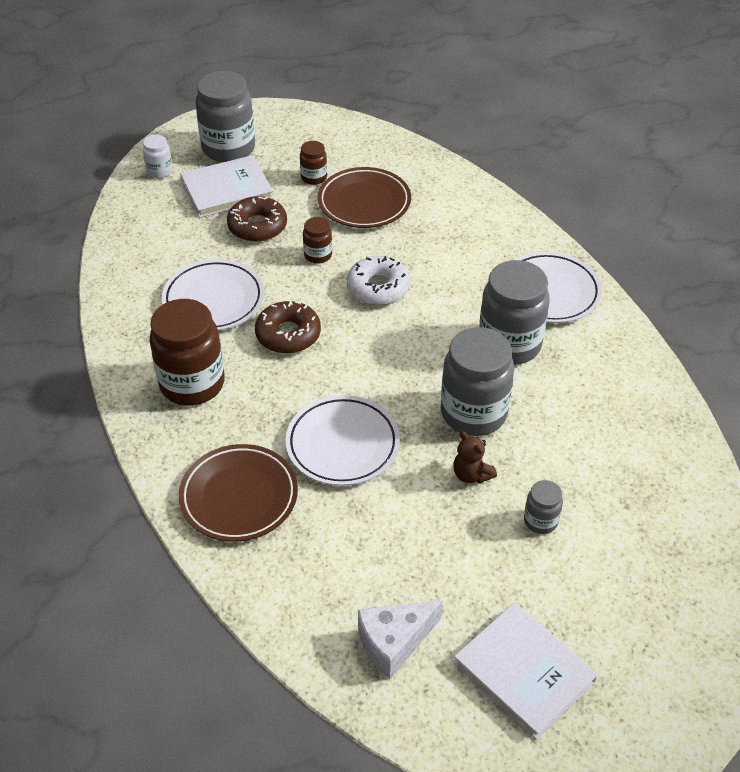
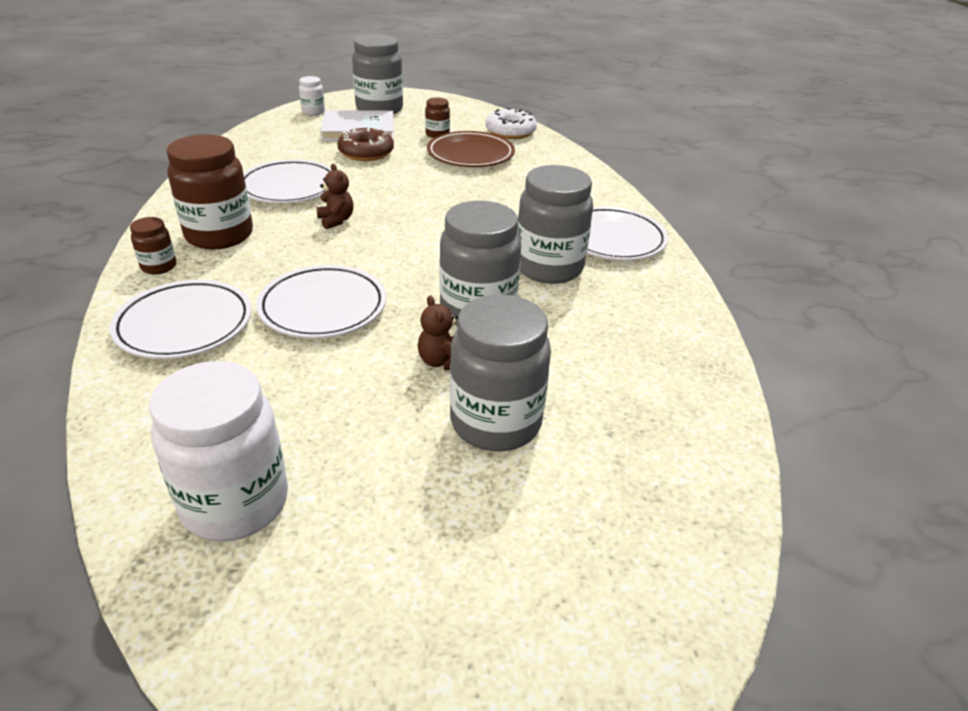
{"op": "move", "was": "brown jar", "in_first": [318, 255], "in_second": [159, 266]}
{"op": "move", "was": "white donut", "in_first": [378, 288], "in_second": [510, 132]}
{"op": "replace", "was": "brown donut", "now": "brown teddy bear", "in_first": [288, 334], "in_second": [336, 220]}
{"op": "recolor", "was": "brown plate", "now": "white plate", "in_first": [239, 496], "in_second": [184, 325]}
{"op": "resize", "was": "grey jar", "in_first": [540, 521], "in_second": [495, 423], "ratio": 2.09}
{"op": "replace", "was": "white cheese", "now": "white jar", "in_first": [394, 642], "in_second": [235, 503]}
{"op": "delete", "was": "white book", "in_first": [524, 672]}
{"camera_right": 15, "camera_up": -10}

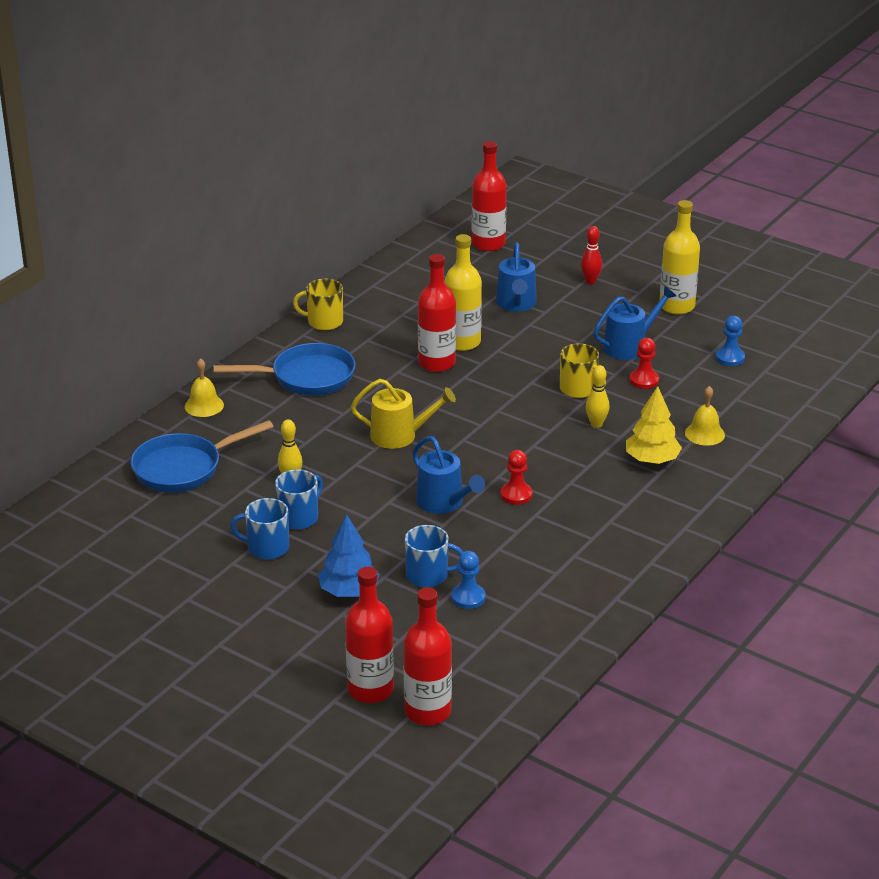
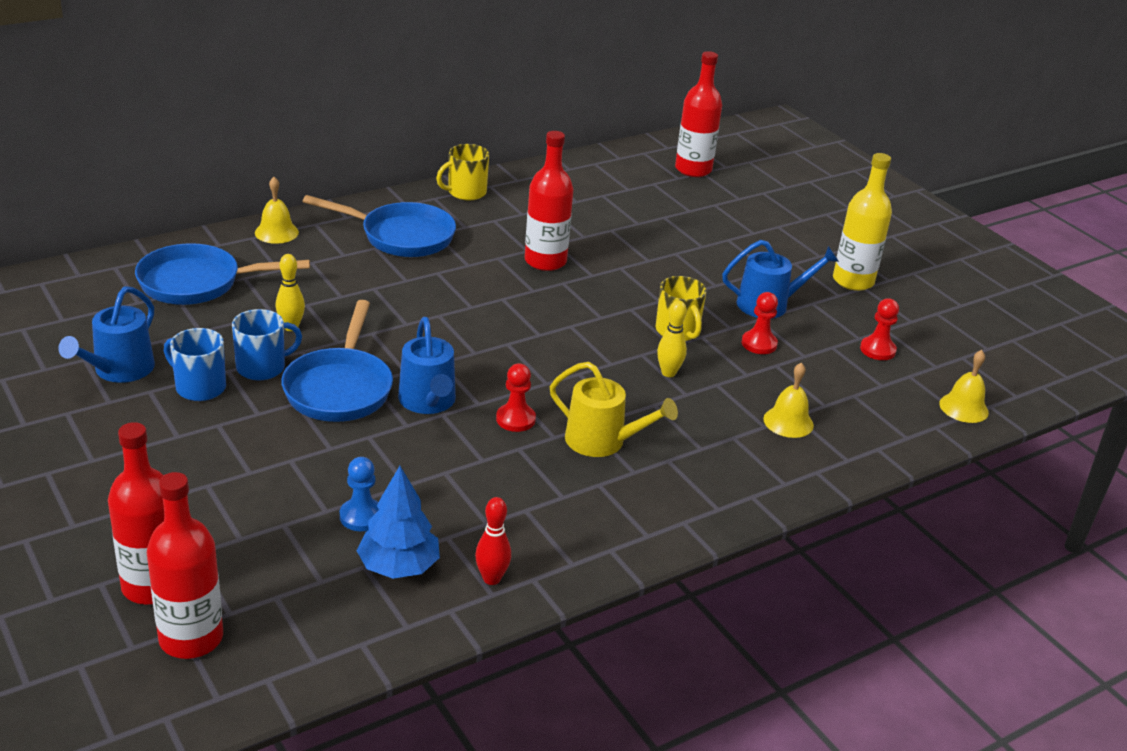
{"op": "move", "was": "red bowling pin", "in_first": [590, 281], "in_second": [491, 579]}
{"op": "delete", "was": "yellow bottle", "in_first": [462, 342]}
{"op": "move", "was": "blue watering can", "in_first": [516, 304], "in_second": [119, 370]}
{"op": "rotate", "was": "yellow mug", "in_first": [324, 322], "in_second": [466, 192], "clockwise": -60}
{"op": "recolor", "was": "blue pawn", "now": "red pawn", "in_first": [730, 358], "in_second": [877, 350]}
{"op": "move", "was": "yellow watering can", "in_first": [399, 435], "in_second": [602, 441]}
{"op": "delete", "was": "yellow tree", "in_first": [652, 460]}
{"op": "move", "was": "blue tree", "in_first": [349, 591], "in_second": [398, 566]}
{"op": "delete", "was": "blue mug", "in_first": [428, 575]}
{"op": "insert", "now": "blue pan", "in_second": [340, 388]}
{"op": "insert", "now": "yellow bell", "in_second": [963, 408]}
{"camera_right": 20, "camera_up": 0}

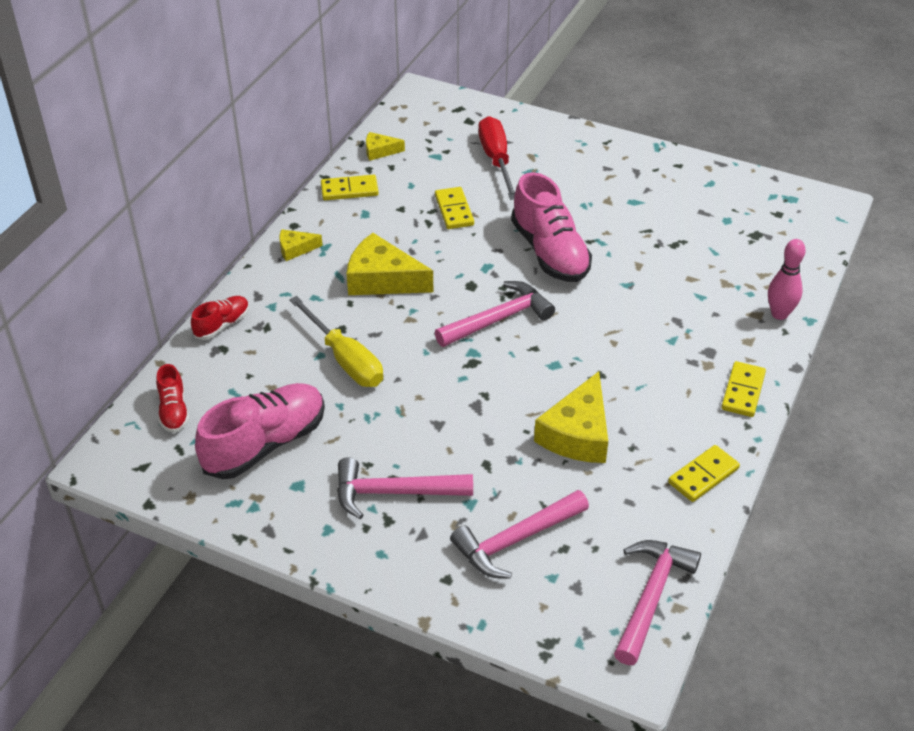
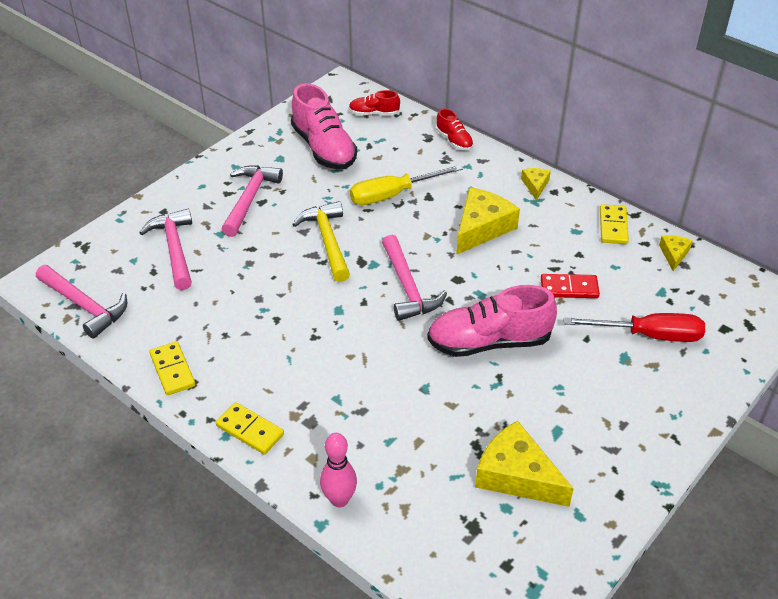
{"op": "recolor", "was": "yellow domino", "now": "red domino", "in_first": [454, 210], "in_second": [569, 288]}
{"op": "move", "was": "yellow cheese", "in_first": [577, 434], "in_second": [516, 475]}
{"op": "insert", "now": "yellow hammer", "in_second": [327, 241]}
{"camera_right": 105, "camera_up": 0}

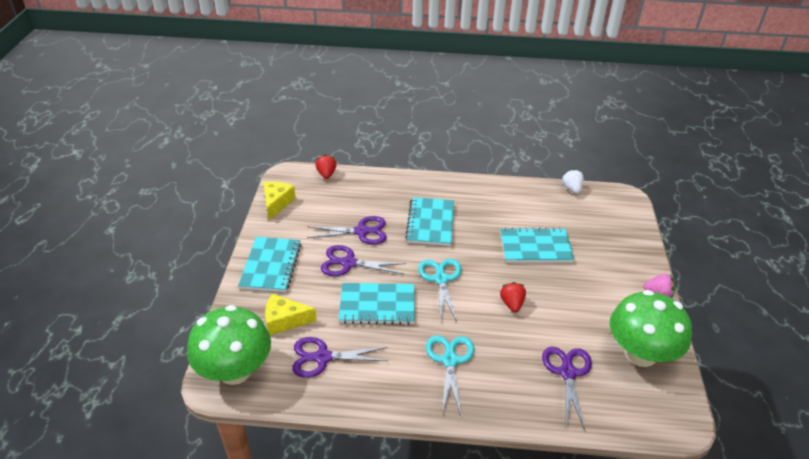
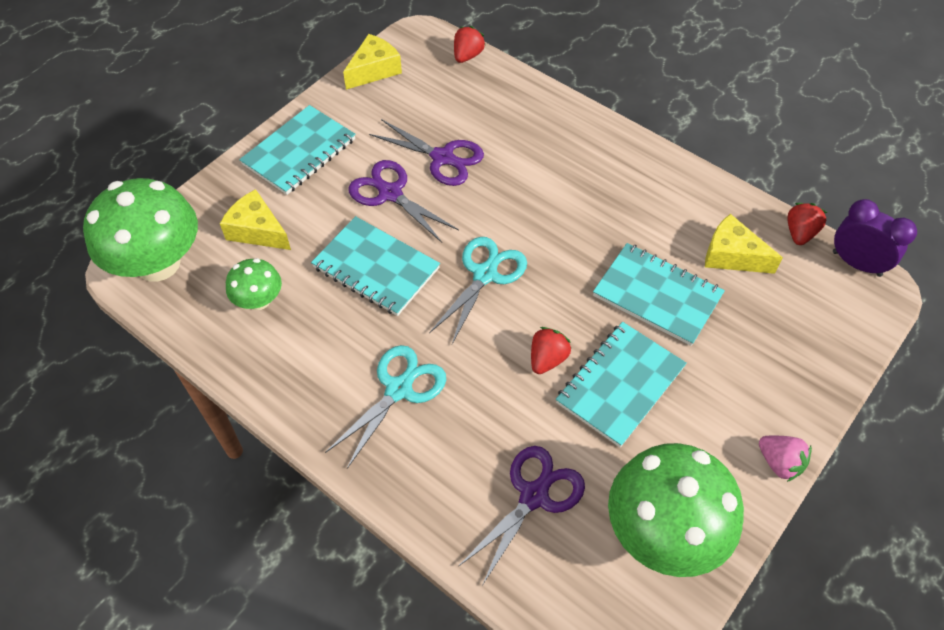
{"op": "recolor", "was": "white strawberry", "now": "red strawberry", "in_first": [571, 189], "in_second": [800, 233]}
{"op": "move", "was": "turquoise notebook", "in_first": [430, 223], "in_second": [620, 385]}
{"op": "replace", "was": "purple scissors", "now": "green mushroom", "in_first": [323, 357], "in_second": [259, 300]}
{"op": "insert", "now": "purple clock", "in_second": [856, 263]}
{"op": "insert", "now": "yellow cheese", "in_second": [732, 255]}
{"camera_right": 35, "camera_up": 15}

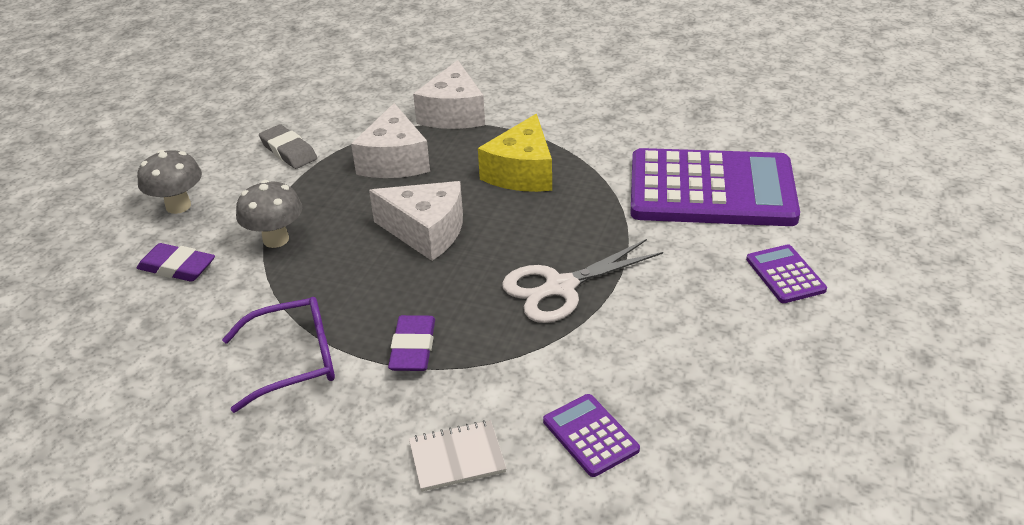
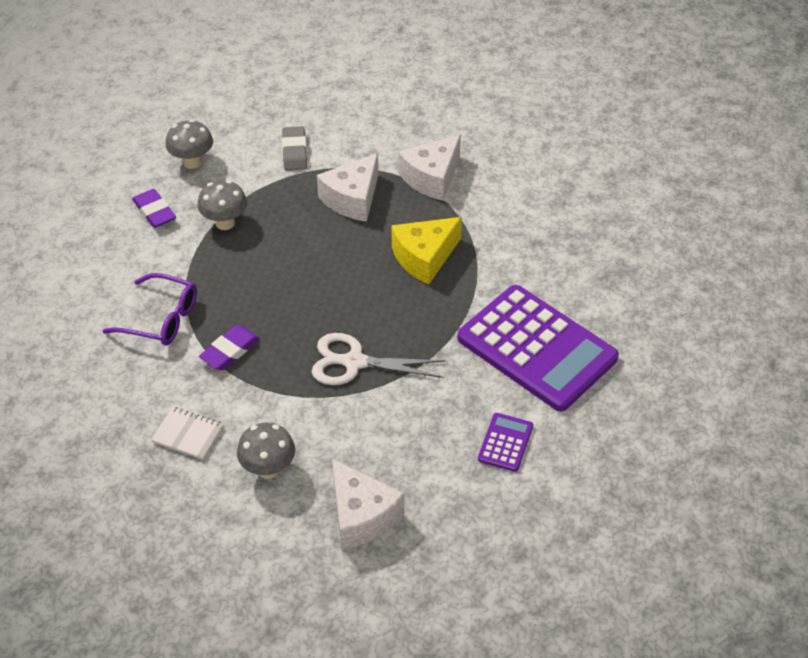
{"op": "move", "was": "white cheese", "in_first": [426, 232], "in_second": [361, 516]}
{"op": "replace", "was": "purple calculator", "now": "grey mushroom", "in_first": [590, 435], "in_second": [268, 469]}
{"camera_right": 35, "camera_up": 10}

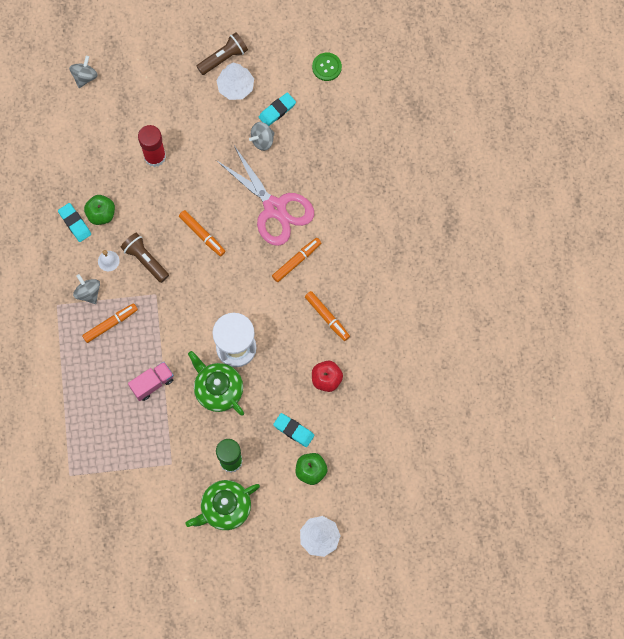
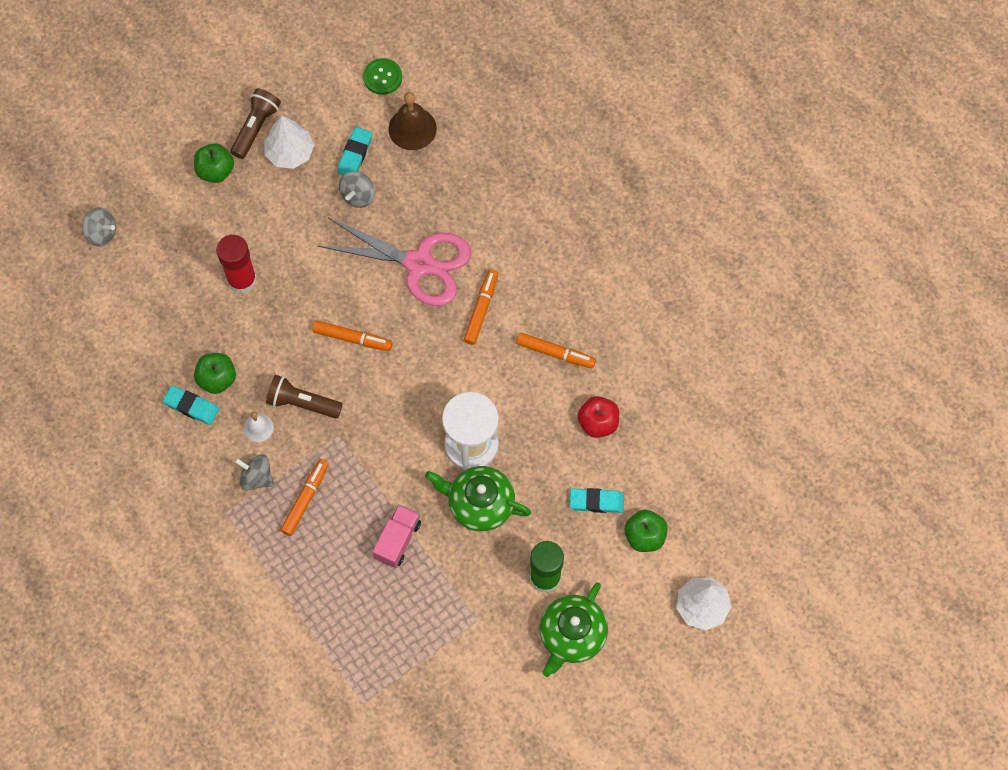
{"op": "rotate", "was": "grey spinning top", "in_first": [84, 77], "in_second": [102, 233], "clockwise": 120}
{"op": "insert", "now": "brown bell", "in_second": [412, 128]}
{"op": "insert", "now": "green apple", "in_second": [215, 171]}
{"camera_right": -30, "camera_up": -5}

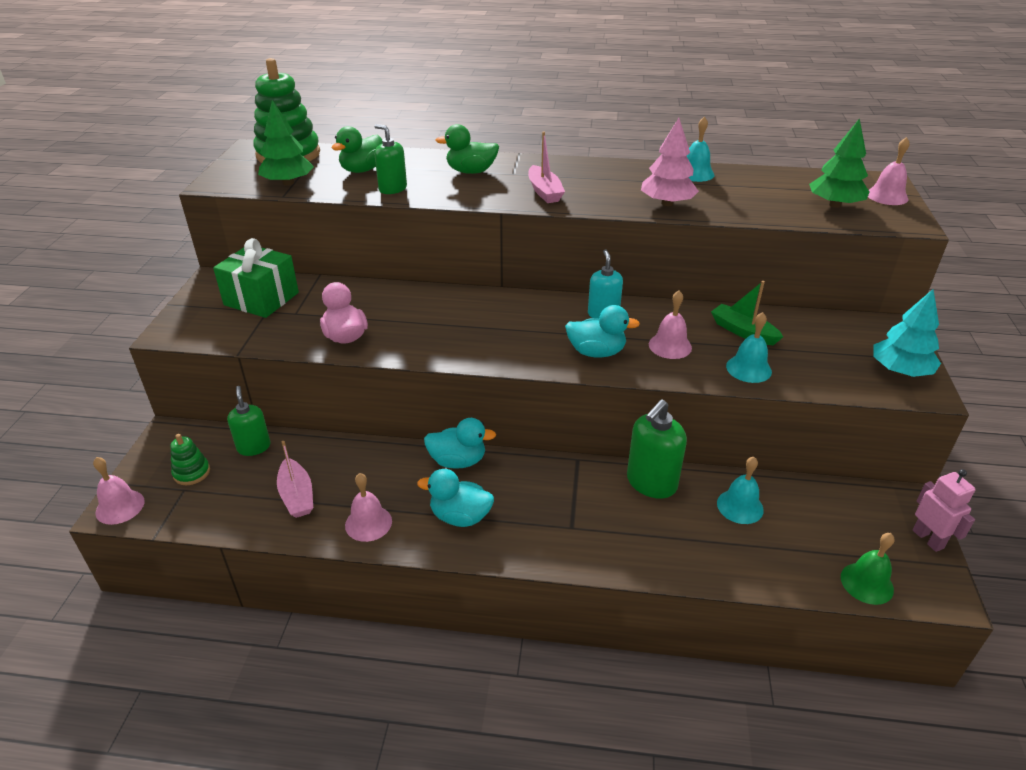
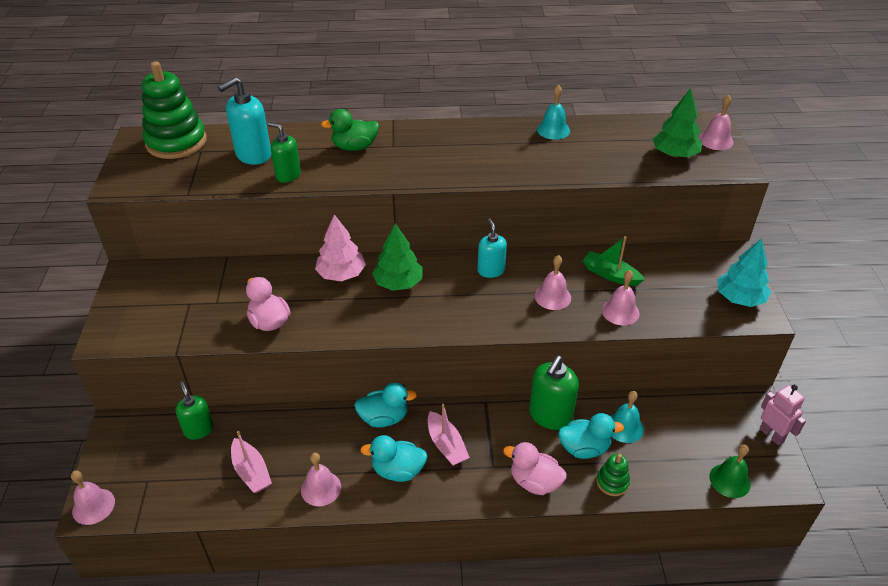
{"op": "move", "was": "green tree", "in_first": [288, 183], "in_second": [398, 283]}
{"op": "move", "was": "pink tree", "in_first": [667, 203], "in_second": [341, 274]}
{"op": "replace", "was": "green duck", "now": "turquoise soap dispenser", "in_first": [362, 170], "in_second": [253, 155]}
{"op": "move", "was": "pink boat", "in_first": [544, 192], "in_second": [446, 445]}
{"op": "delete", "was": "green gift", "in_first": [261, 299]}
{"op": "move", "was": "turquoise duck", "in_first": [596, 352], "in_second": [584, 448]}
{"op": "recolor", "was": "turquoise bell", "now": "pink bell", "in_first": [748, 368], "in_second": [620, 312]}
{"op": "move", "was": "green stacking toy", "in_first": [192, 472], "in_second": [612, 482]}
{"op": "insert", "now": "pink duck", "in_second": [534, 482]}
{"camera_right": -10, "camera_up": 5}

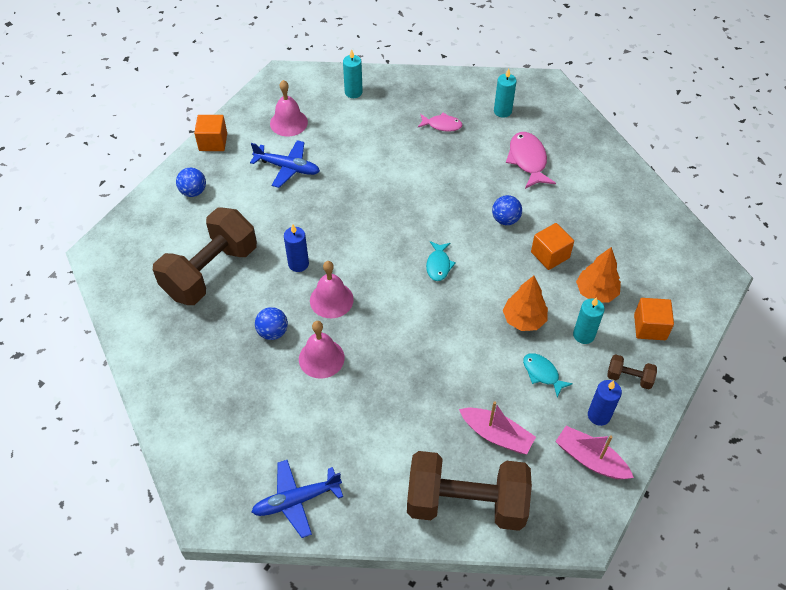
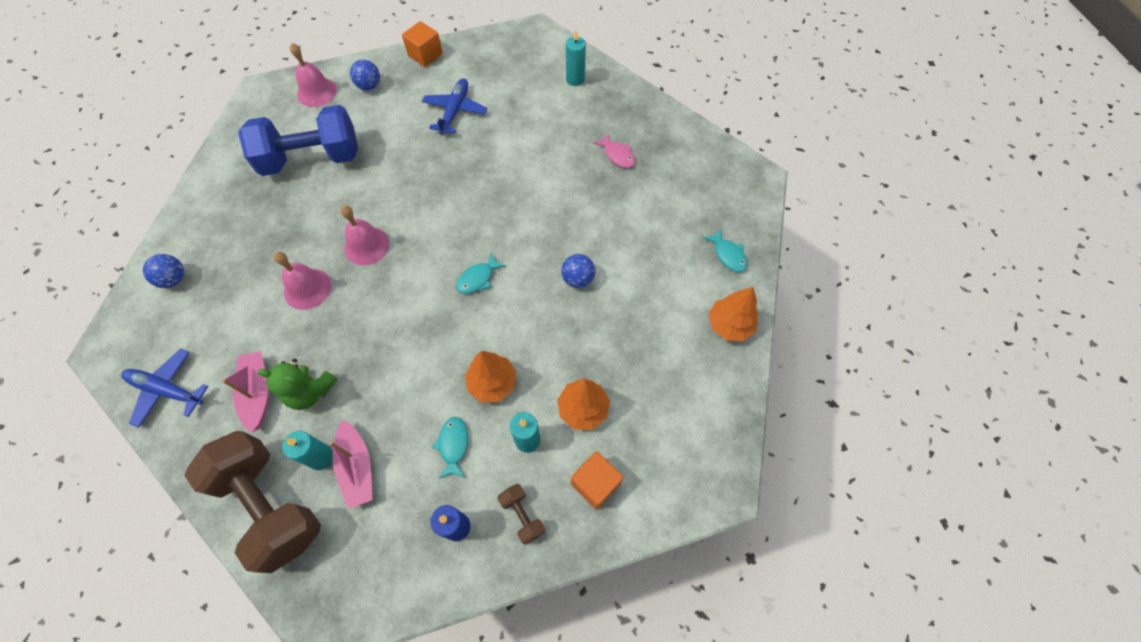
{"op": "move", "was": "turquoise candle", "in_first": [502, 111], "in_second": [321, 457]}
{"op": "move", "was": "pink bell", "in_first": [288, 122], "in_second": [316, 92]}
{"op": "delete", "was": "pink fish", "in_first": [528, 160]}
{"op": "rotate", "was": "blue plane", "in_first": [287, 167], "in_second": [455, 111], "clockwise": -135}
{"op": "recolor", "was": "brown dumbbell", "now": "blue dumbbell", "in_first": [210, 272], "in_second": [312, 159]}
{"op": "delete", "was": "orange cube", "in_first": [550, 255]}
{"op": "delete", "was": "blue candle", "in_first": [298, 264]}
{"op": "move", "was": "blue ball", "in_first": [273, 332], "in_second": [174, 279]}
{"op": "move", "was": "pink boat", "in_first": [590, 459], "in_second": [258, 392]}
{"op": "insert", "now": "turquoise fish", "in_second": [728, 255]}
{"op": "insert", "now": "orange tree", "in_second": [729, 325]}
{"op": "insert", "now": "green teddy bear", "in_second": [310, 391]}
{"camera_right": 40, "camera_up": 10}

